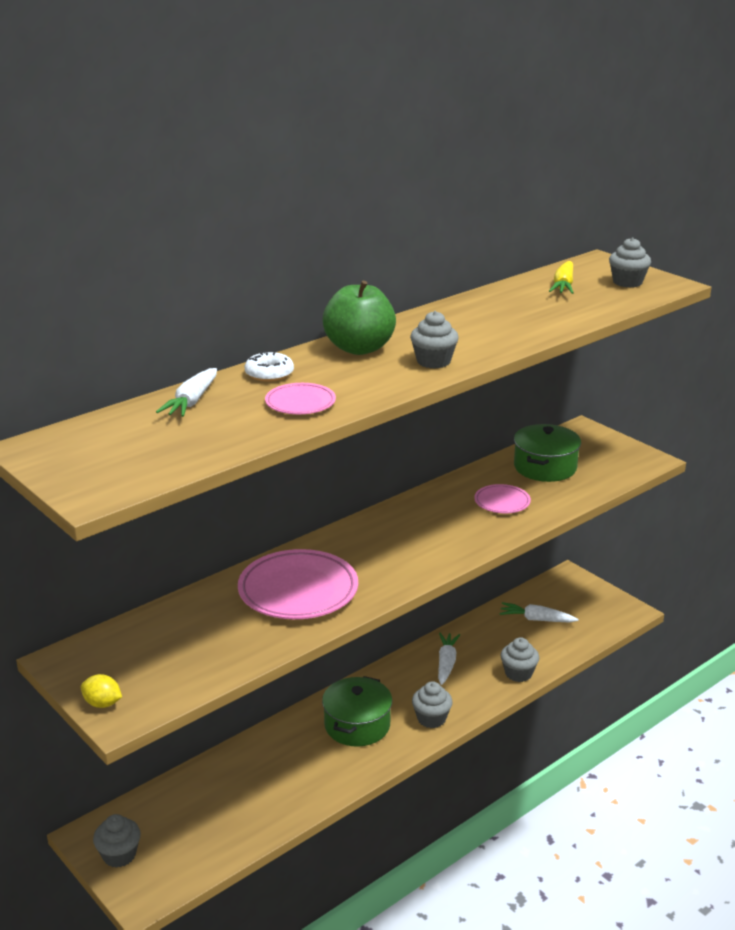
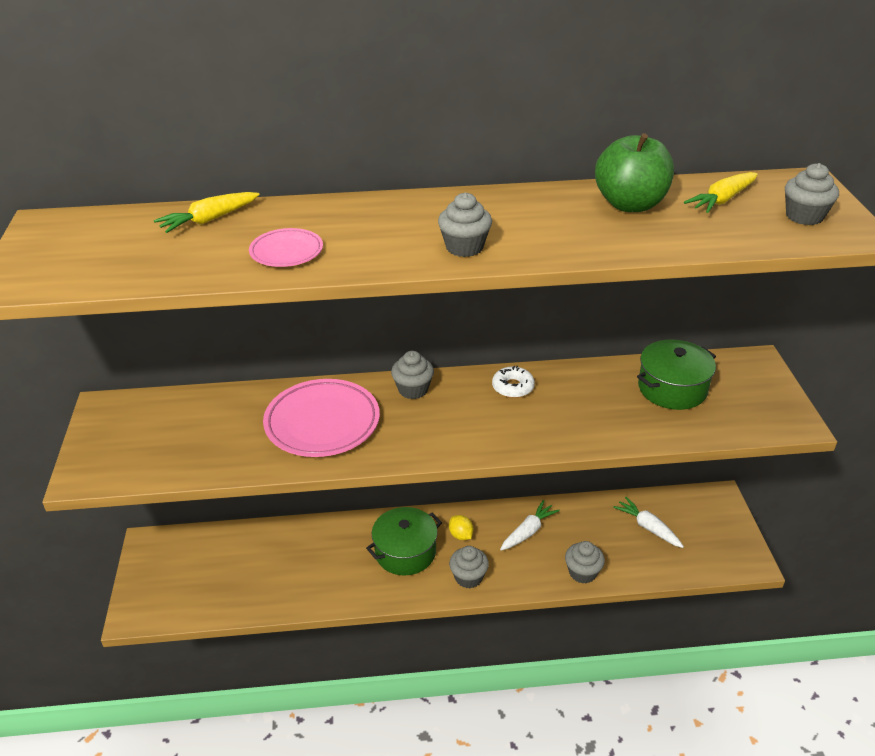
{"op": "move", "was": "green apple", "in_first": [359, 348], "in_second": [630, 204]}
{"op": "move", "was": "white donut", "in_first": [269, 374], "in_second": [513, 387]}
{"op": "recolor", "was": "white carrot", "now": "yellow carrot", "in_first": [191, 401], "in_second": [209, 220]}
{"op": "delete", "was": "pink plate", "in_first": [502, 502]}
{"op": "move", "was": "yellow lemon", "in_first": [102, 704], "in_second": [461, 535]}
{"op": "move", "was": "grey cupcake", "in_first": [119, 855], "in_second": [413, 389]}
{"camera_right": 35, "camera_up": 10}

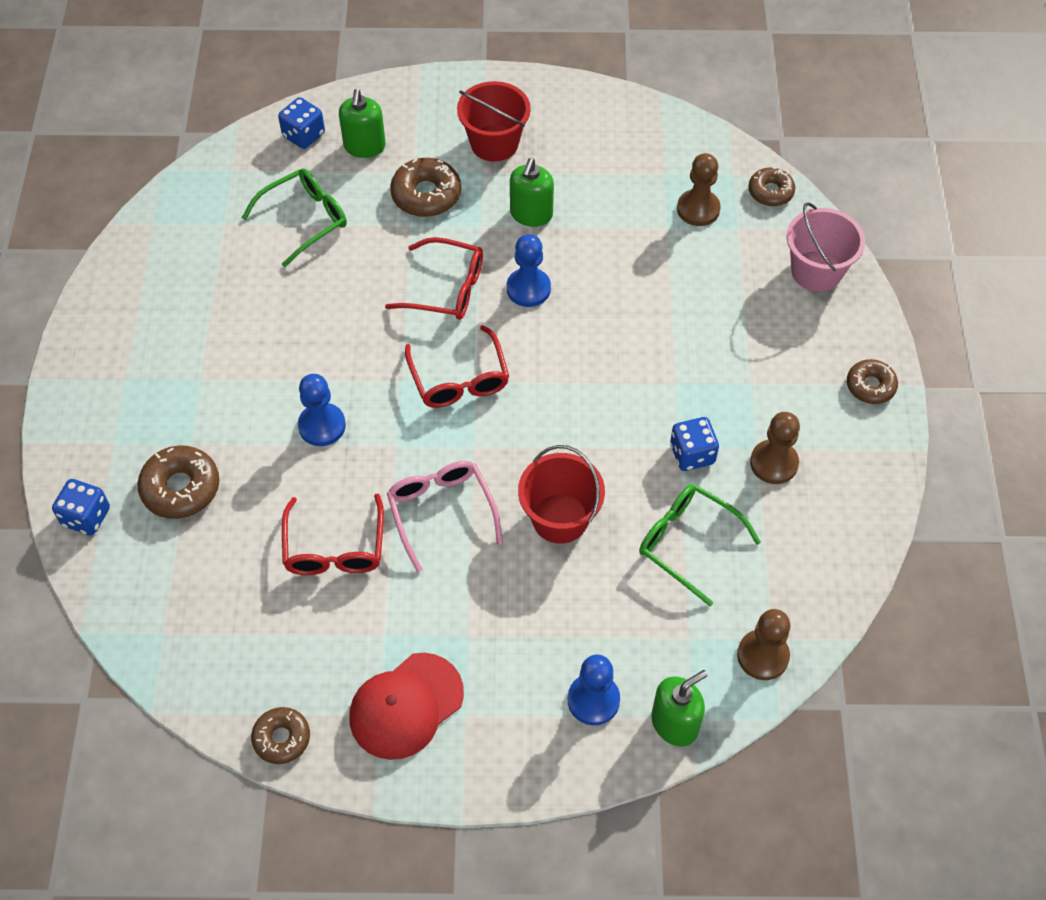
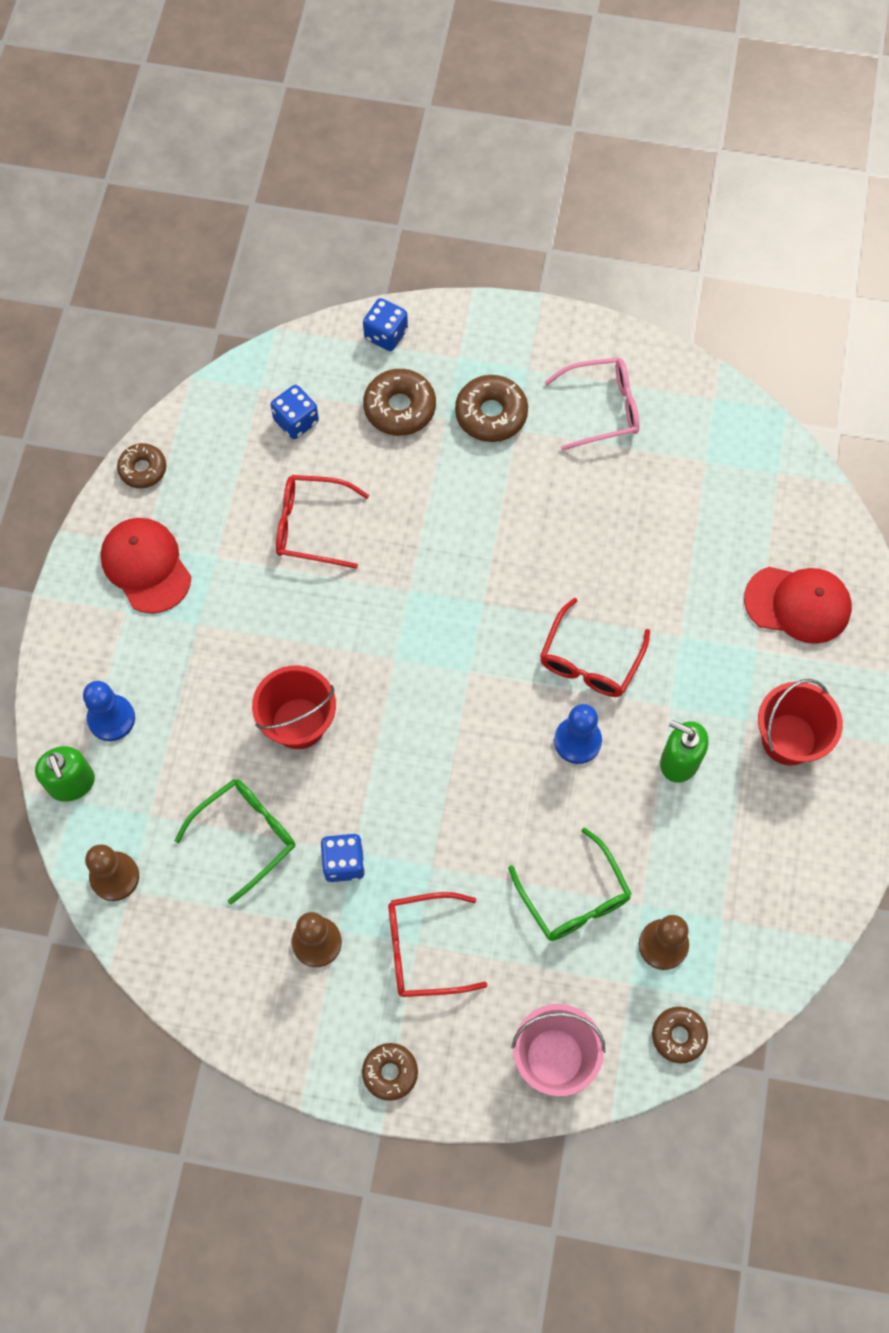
{"op": "replace", "was": "green soap dispenser", "now": "red cap", "in_first": [364, 146], "in_second": [798, 604]}
{"op": "move", "was": "blue dice", "in_first": [304, 135], "in_second": [296, 421]}
{"op": "move", "was": "brown donut", "in_first": [426, 195], "in_second": [491, 414]}
{"op": "move", "was": "green glasses", "in_first": [304, 220], "in_second": [574, 896]}
{"op": "move", "was": "red glasses", "in_first": [459, 378], "in_second": [424, 949]}
{"op": "delete", "was": "blue pawn", "in_first": [322, 426]}
{"op": "move", "was": "pink glasses", "in_first": [442, 512], "in_second": [601, 408]}
{"camera_right": 100, "camera_up": 10}

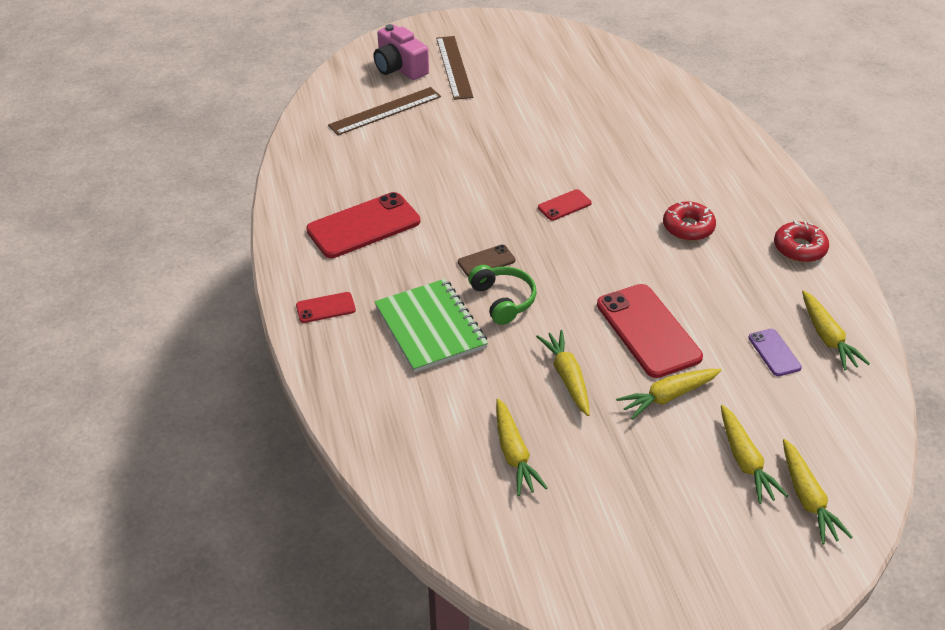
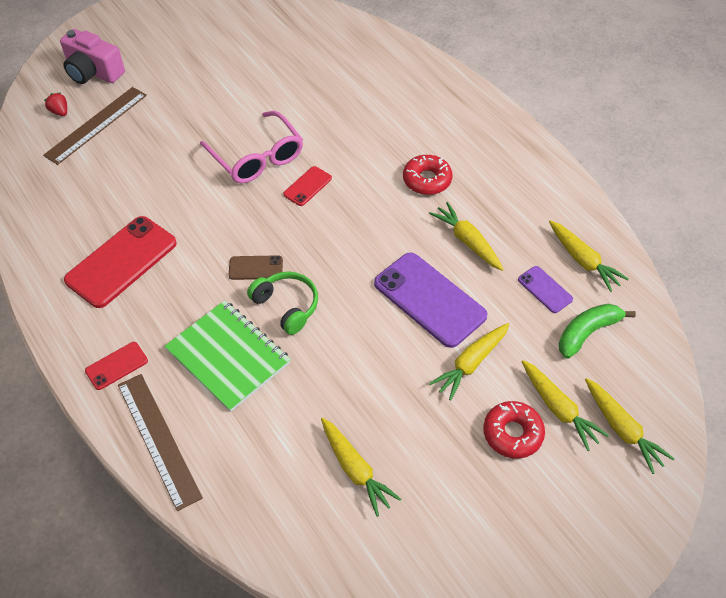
{"op": "move", "was": "brown ruler", "in_first": [454, 67], "in_second": [158, 439]}
{"op": "move", "was": "red donut", "in_first": [799, 248], "in_second": [512, 433]}
{"op": "rotate", "was": "brown phone", "in_first": [486, 261], "in_second": [256, 268], "clockwise": 45}
{"op": "recolor", "was": "red phone", "now": "purple phone", "in_first": [648, 331], "in_second": [429, 300]}
{"op": "move", "was": "yellow carrot", "in_first": [567, 377], "in_second": [467, 241]}
{"op": "insert", "now": "red strawberry", "in_second": [60, 112]}
{"op": "insert", "now": "pink glasses", "in_second": [257, 158]}
{"op": "insert", "now": "green banana", "in_second": [587, 332]}
{"camera_right": -20, "camera_up": 10}

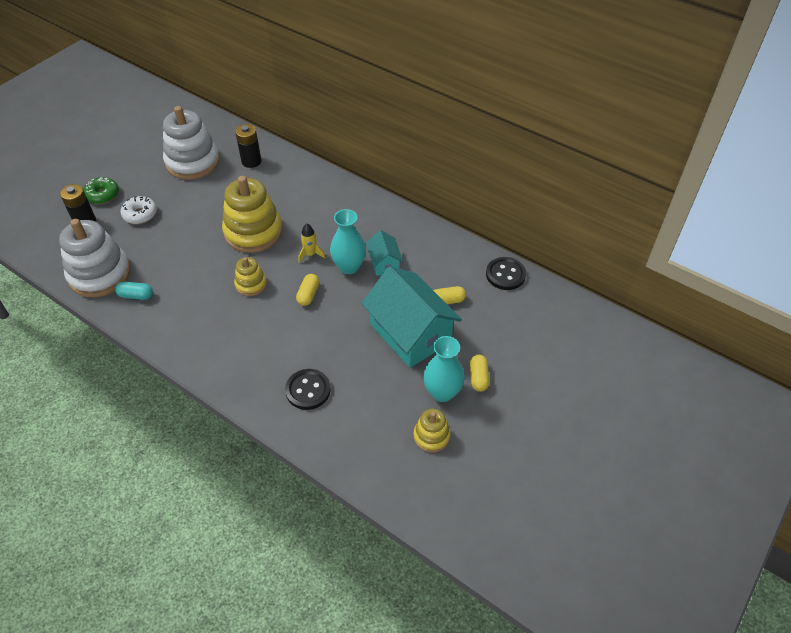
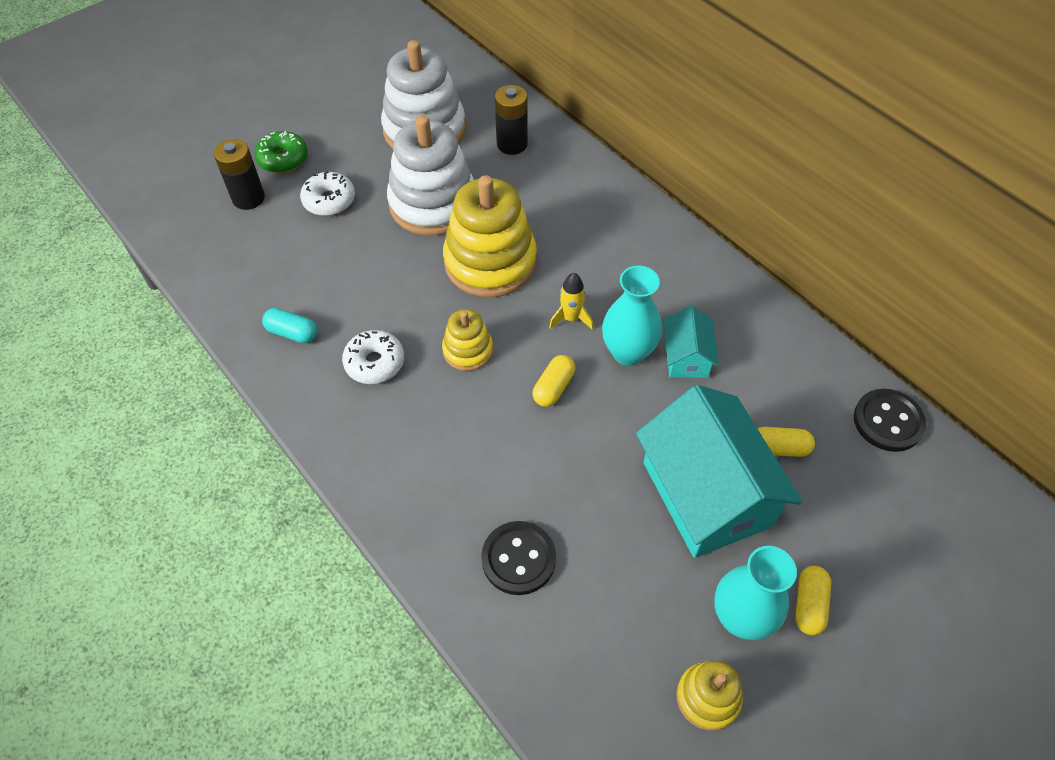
{"op": "move", "was": "white stacking toy", "in_first": [100, 274], "in_second": [433, 203]}
{"op": "insert", "now": "white donut", "in_second": [375, 363]}
{"camera_right": 15, "camera_up": 5}

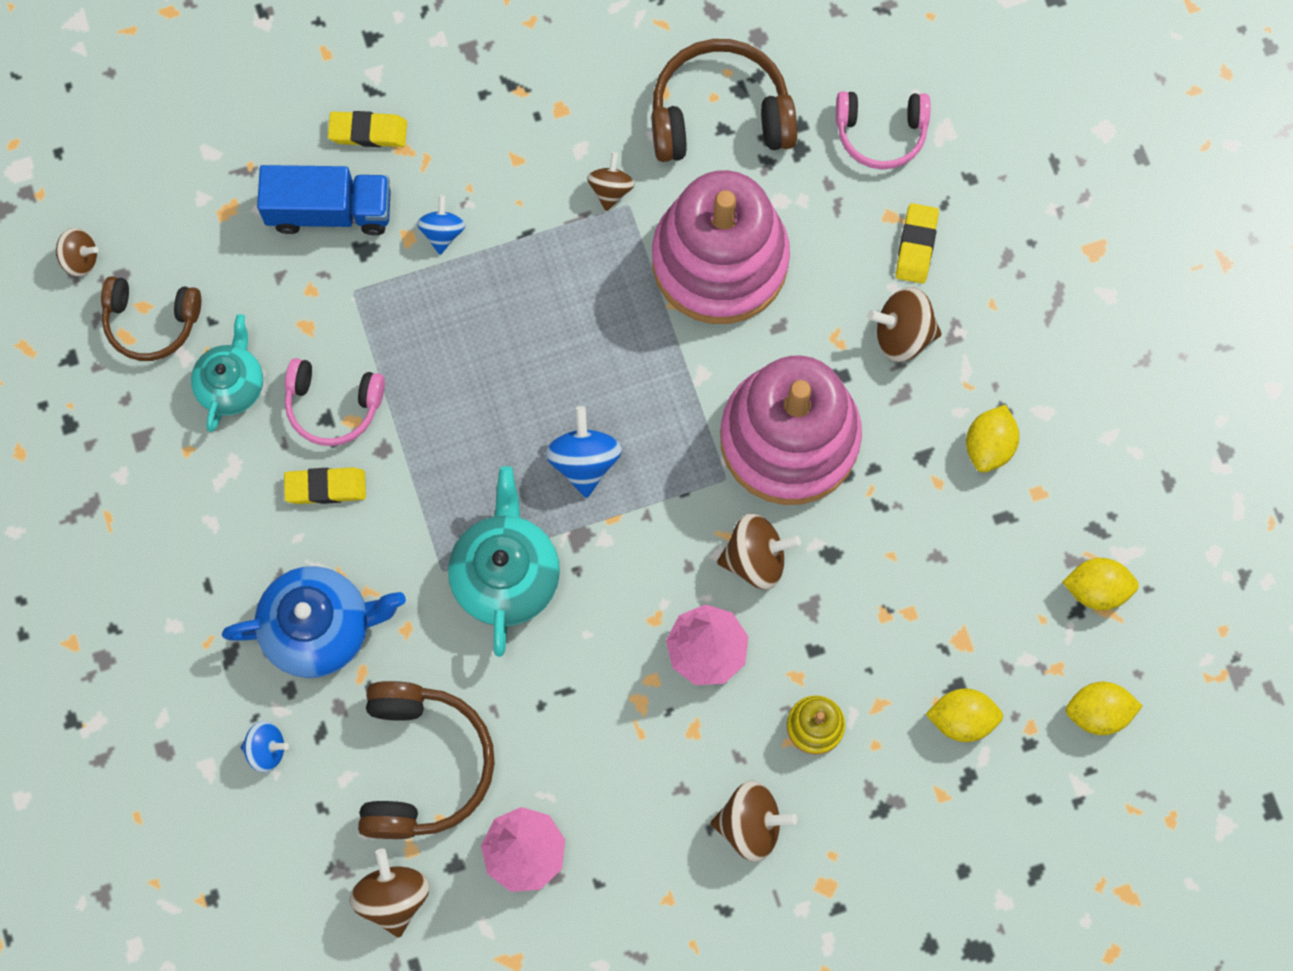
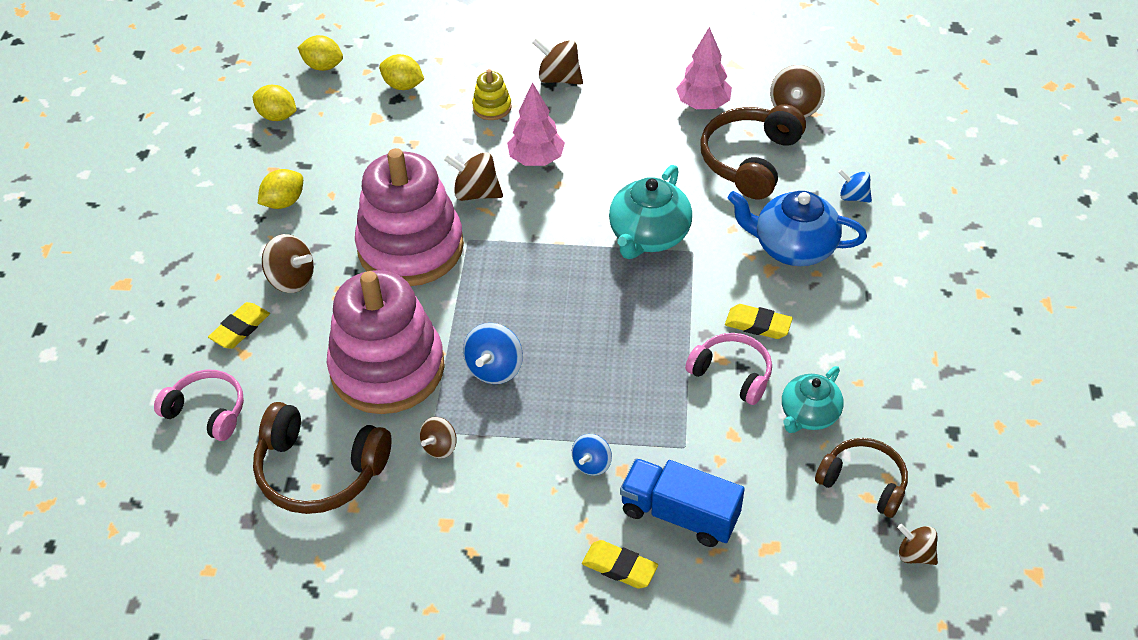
{"op": "move", "was": "blue spinning top", "in_first": [584, 461], "in_second": [494, 369]}
{"camera_right": -155, "camera_up": -25}

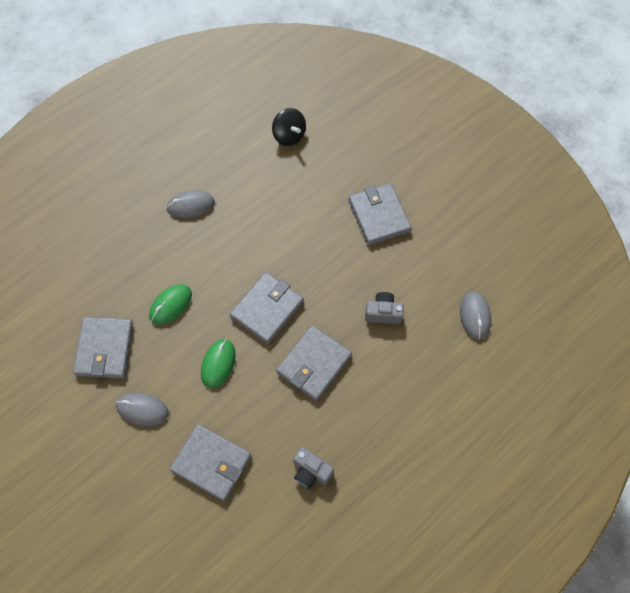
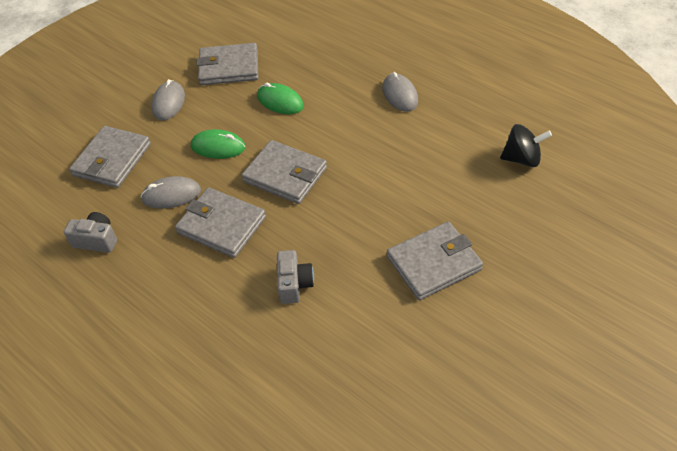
{"op": "rotate", "was": "black spinning top", "in_first": [289, 136], "in_second": [522, 159], "clockwise": -135}
{"op": "move", "was": "grey mouse", "in_first": [475, 316], "in_second": [171, 195]}
{"op": "rotate", "was": "grey camera", "in_first": [311, 471], "in_second": [96, 240], "clockwise": 75}
{"camera_right": 85, "camera_up": -15}

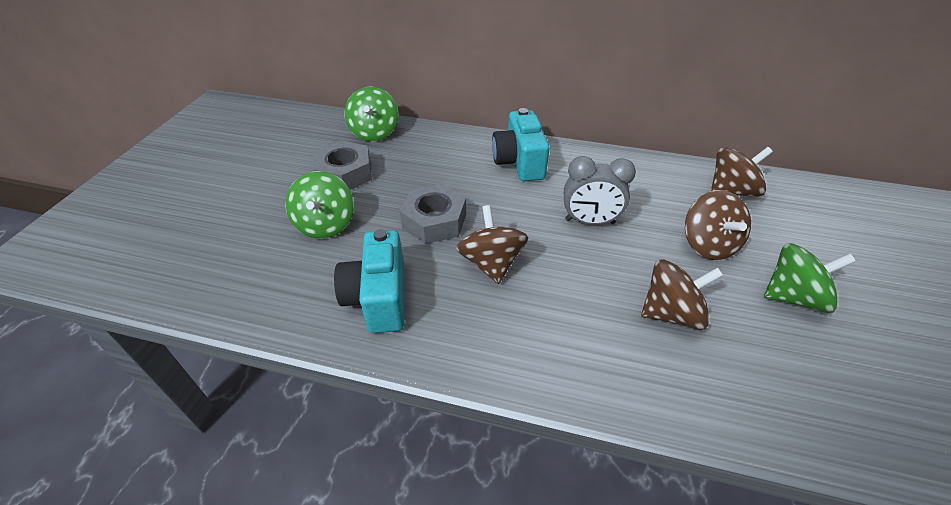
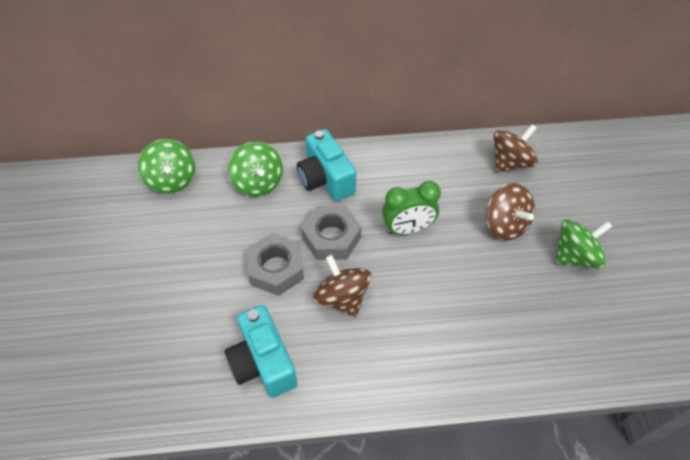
{"op": "move", "was": "grey nut", "in_first": [345, 173], "in_second": [331, 238]}
{"op": "recolor", "was": "grey clock", "now": "green clock", "in_first": [589, 221], "in_second": [407, 229]}
{"op": "move", "was": "green spinning top", "in_first": [325, 224], "in_second": [258, 182]}
{"op": "delete", "was": "brown spinning top", "in_first": [671, 313]}
{"camera_right": -20, "camera_up": 10}

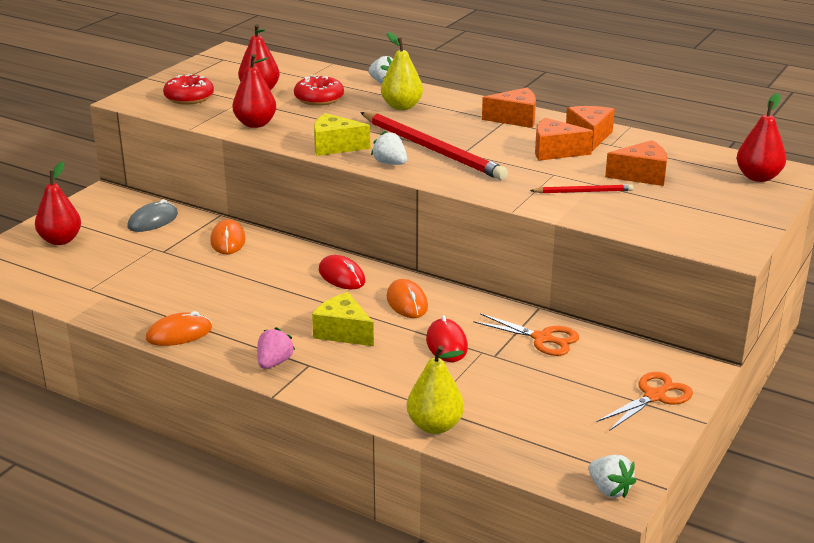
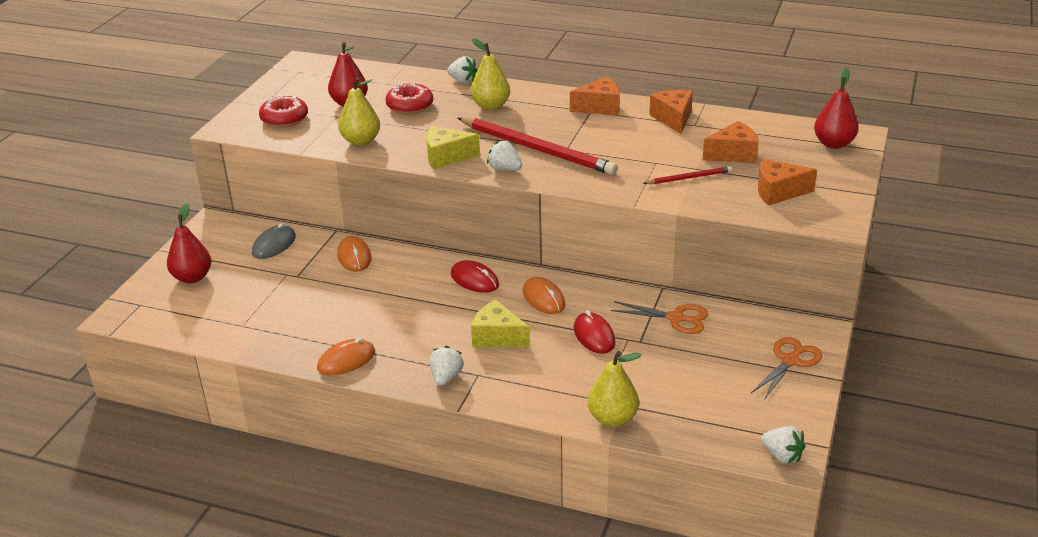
{"op": "recolor", "was": "red pear", "now": "yellow pear", "in_first": [255, 124], "in_second": [361, 141]}
{"op": "move", "was": "orange cheese", "in_first": [555, 151], "in_second": [778, 192]}
{"op": "recolor", "was": "pink strawberry", "now": "white strawberry", "in_first": [274, 363], "in_second": [446, 377]}
{"camera_right": -10, "camera_up": 5}

